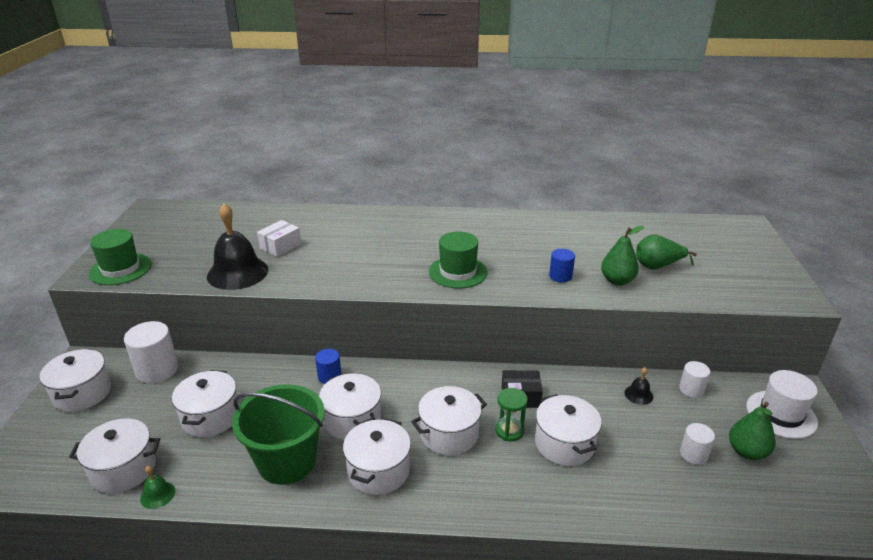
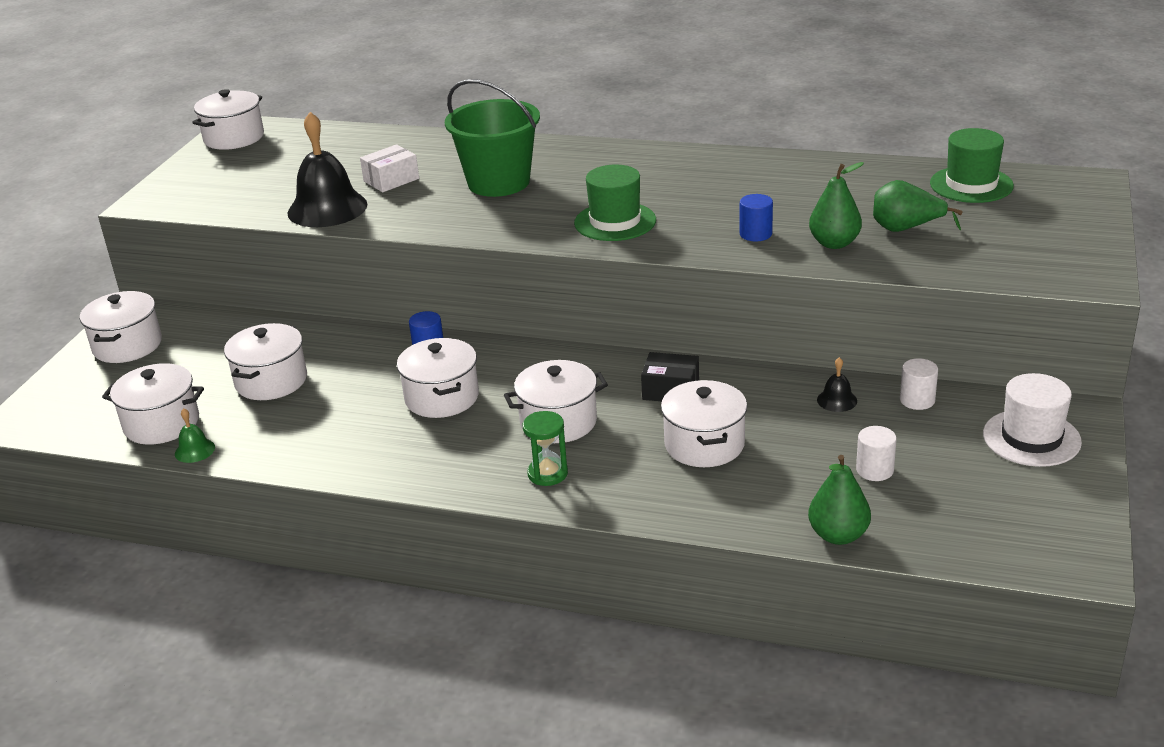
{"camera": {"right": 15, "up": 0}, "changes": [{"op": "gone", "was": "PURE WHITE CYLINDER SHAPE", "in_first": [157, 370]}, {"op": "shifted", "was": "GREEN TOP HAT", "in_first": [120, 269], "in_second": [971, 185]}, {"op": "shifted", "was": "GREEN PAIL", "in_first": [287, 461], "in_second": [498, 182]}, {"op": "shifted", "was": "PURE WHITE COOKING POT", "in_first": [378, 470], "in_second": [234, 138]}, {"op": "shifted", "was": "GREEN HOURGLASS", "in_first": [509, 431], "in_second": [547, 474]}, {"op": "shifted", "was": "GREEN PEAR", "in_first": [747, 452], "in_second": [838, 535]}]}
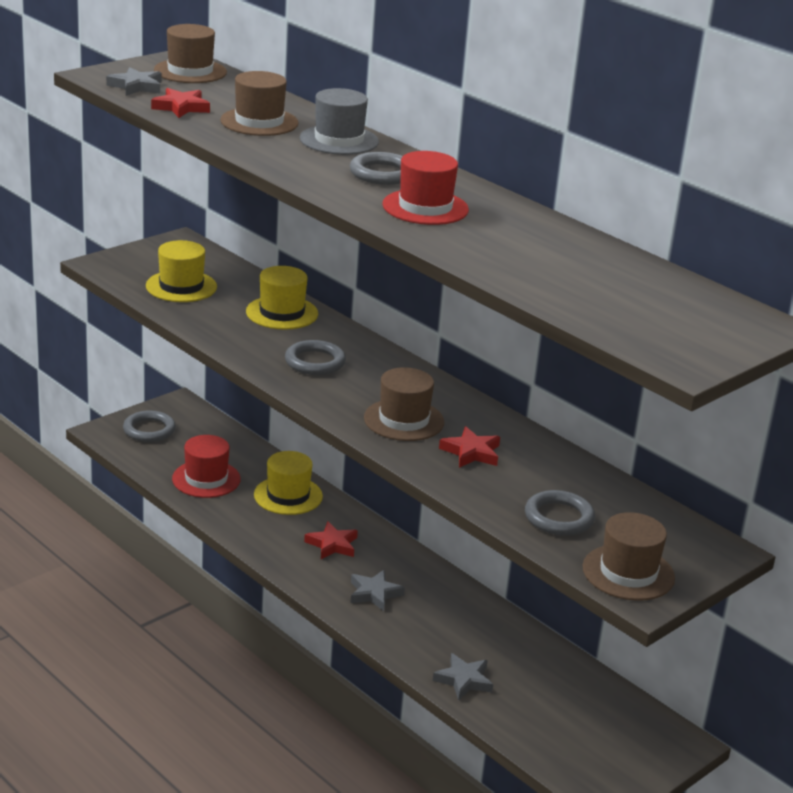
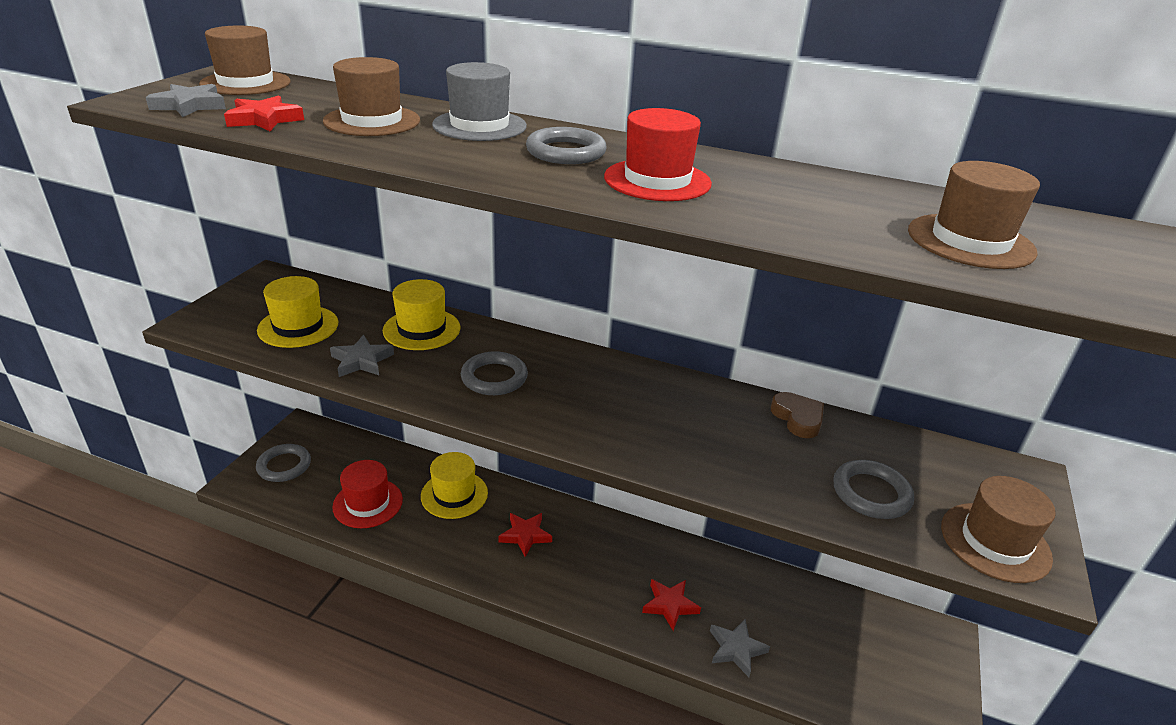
{"camera": {"right": -25, "up": 5}, "changes": [{"op": "new", "now": "RUSSET HEART", "in_second": [798, 418]}, {"op": "shifted", "was": "ASH-GREY FIVE-POINTED STAR", "in_first": [374, 593], "in_second": [361, 361]}, {"op": "shifted", "was": "RUSSET TOP HAT", "in_first": [404, 420], "in_second": [970, 241]}, {"op": "shifted", "was": "SCARLET FIVE-POINTED STAR", "in_first": [471, 452], "in_second": [669, 605]}]}
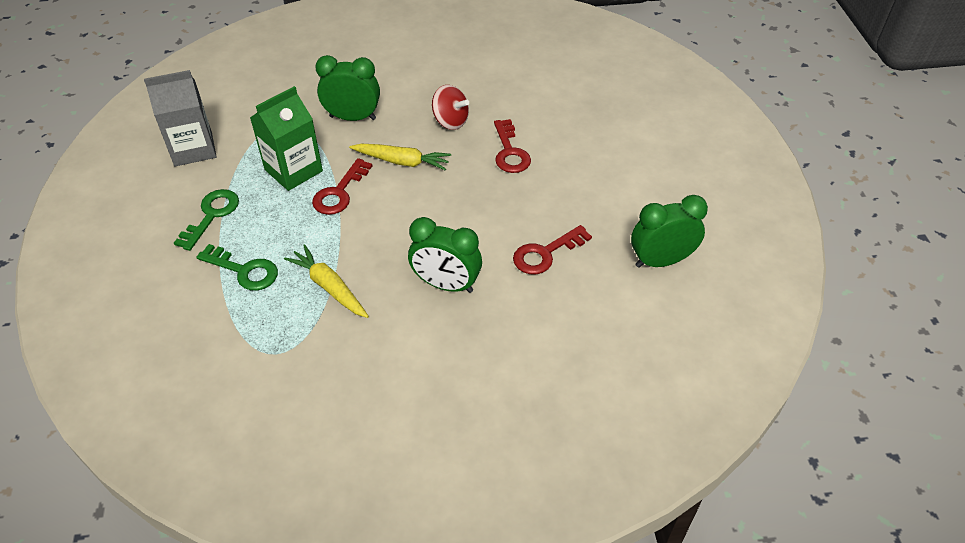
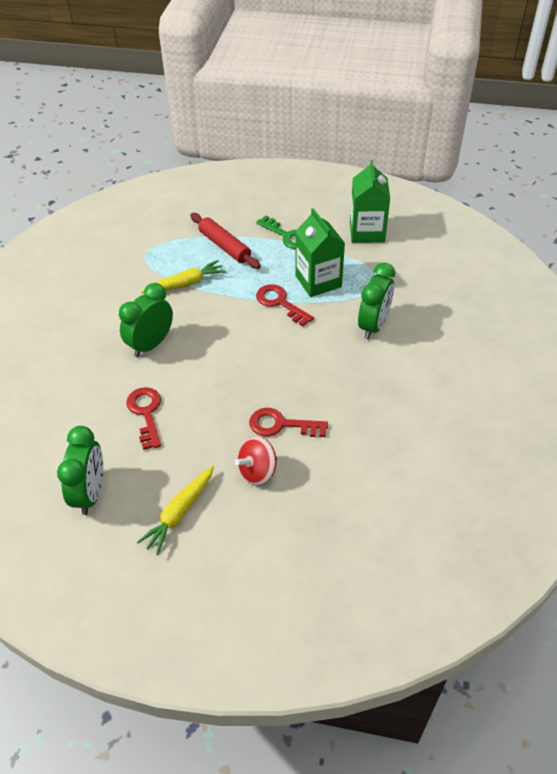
{"camera": {"right": 110, "up": 0}, "changes": [{"op": "shifted", "was": "BRIGHT YELLOW TOY CARROT", "in_first": [402, 162], "in_second": [179, 513]}, {"op": "shifted", "was": "SCARLET SPINNING TOP", "in_first": [450, 121], "in_second": [258, 471]}, {"op": "swapped", "was": "GREEN LATCHKEY", "now": "SCARLET PASTRY ROLLER", "in_first": [244, 270], "in_second": [224, 246]}, {"op": "repainted", "was": "ASH-GREY JUICE CARTON", "now": "GREEN JUICE CARTON", "in_first": [193, 149], "in_second": [367, 232]}]}
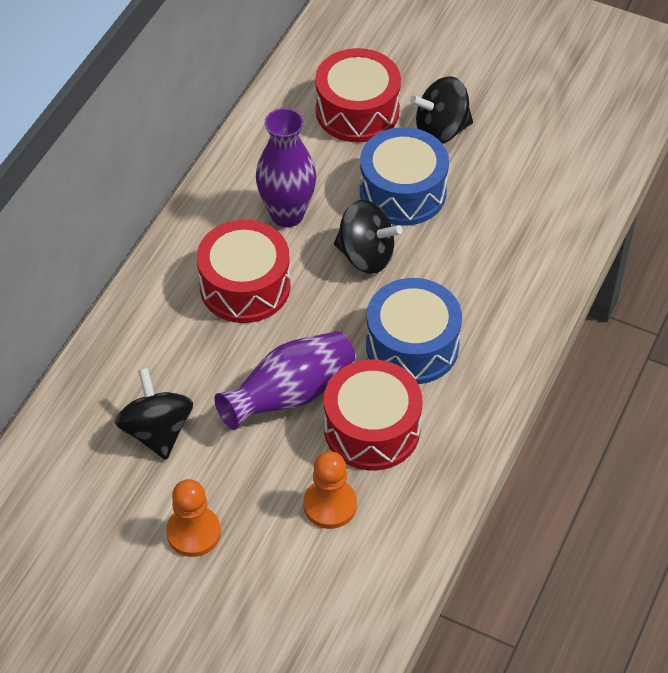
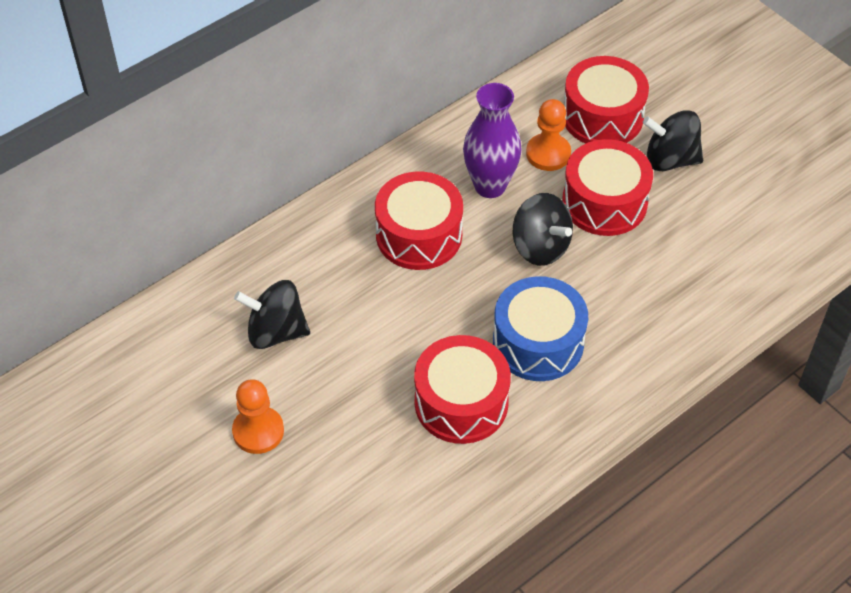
{"camera": {"right": 25, "up": 0}, "changes": [{"op": "gone", "was": "PURPLE FLOWER VASE", "in_first": [290, 395]}, {"op": "shifted", "was": "ORANGE PAWN", "in_first": [330, 505], "in_second": [548, 154]}, {"op": "repainted", "was": "BLUE DRUM", "now": "SCARLET DRUM", "in_first": [402, 192], "in_second": [604, 202]}, {"op": "rotated", "was": "EBONY SPINNING TOP", "in_first": [157, 431], "in_second": [276, 332], "clockwise": -90}]}
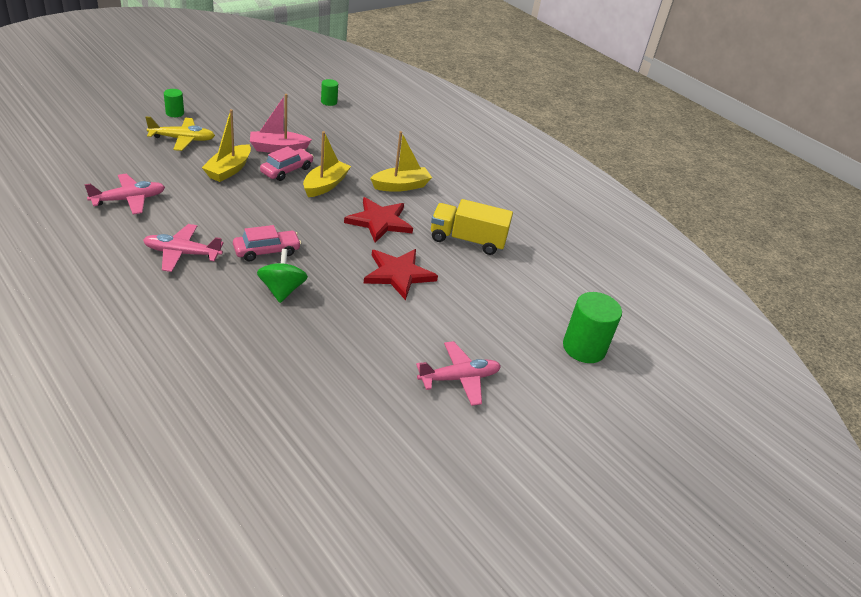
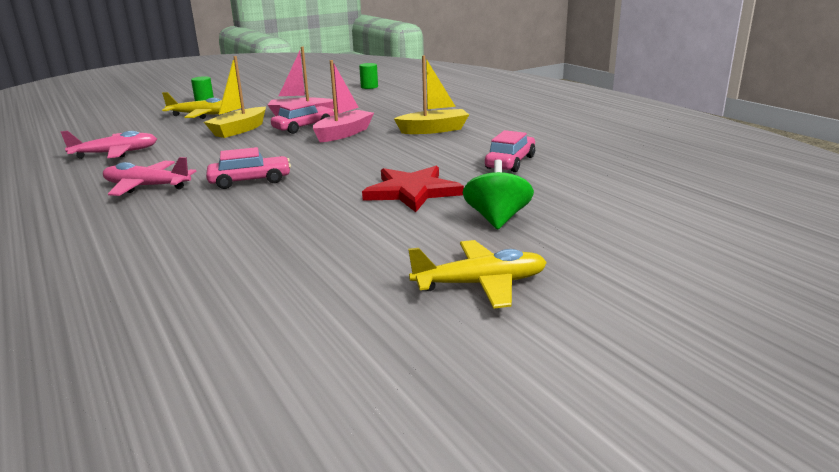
{"camera": {"right": 15, "up": -15}, "changes": [{"op": "gone", "was": "SCARLET FIVE-POINTED STAR", "in_first": [379, 221]}, {"op": "gone", "was": "GREEN CYLINDER SHAPE", "in_first": [584, 348]}, {"op": "shifted", "was": "GREEN SPINNING TOP", "in_first": [282, 290], "in_second": [497, 219]}, {"op": "swapped", "was": "BRIGHT YELLOW TOY TRUCK", "now": "ROSY AUTOMOBILE", "in_first": [467, 240], "in_second": [510, 162]}, {"op": "repainted", "was": "BRIGHT YELLOW SAILBOAT", "now": "ROSY SAILBOAT", "in_first": [325, 185], "in_second": [344, 134]}, {"op": "repainted", "was": "ROSY PLANE", "now": "BRIGHT YELLOW PLANE", "in_first": [459, 378], "in_second": [480, 284]}]}
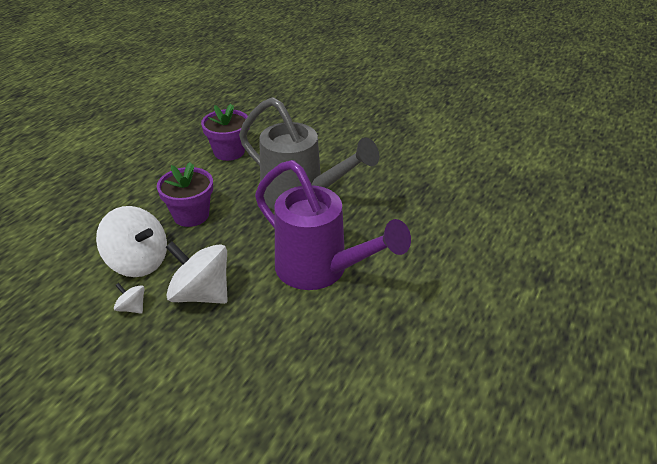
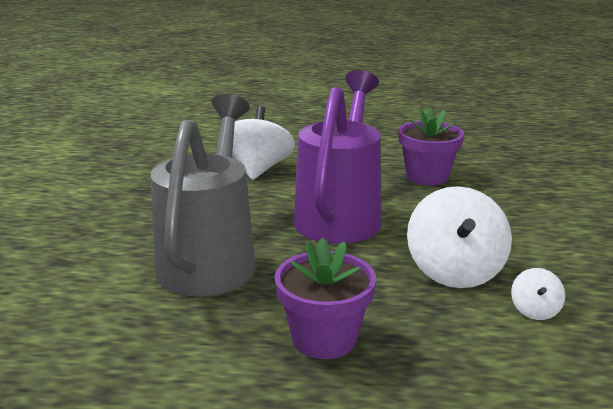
{"camera": {"right": -115, "up": -15}, "changes": [{"op": "shifted", "was": "PURE WHITE SPINNING TOP", "in_first": [138, 262], "in_second": [257, 170]}, {"op": "shifted", "was": "PURPLE POTTED PLANT", "in_first": [229, 152], "in_second": [427, 176]}]}
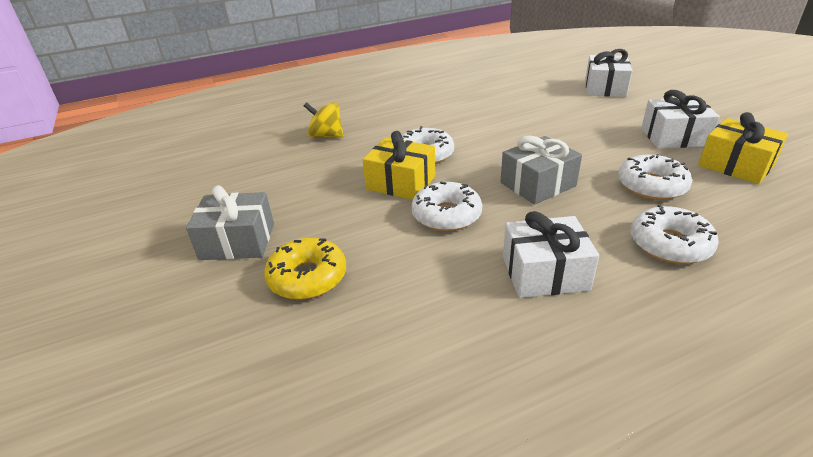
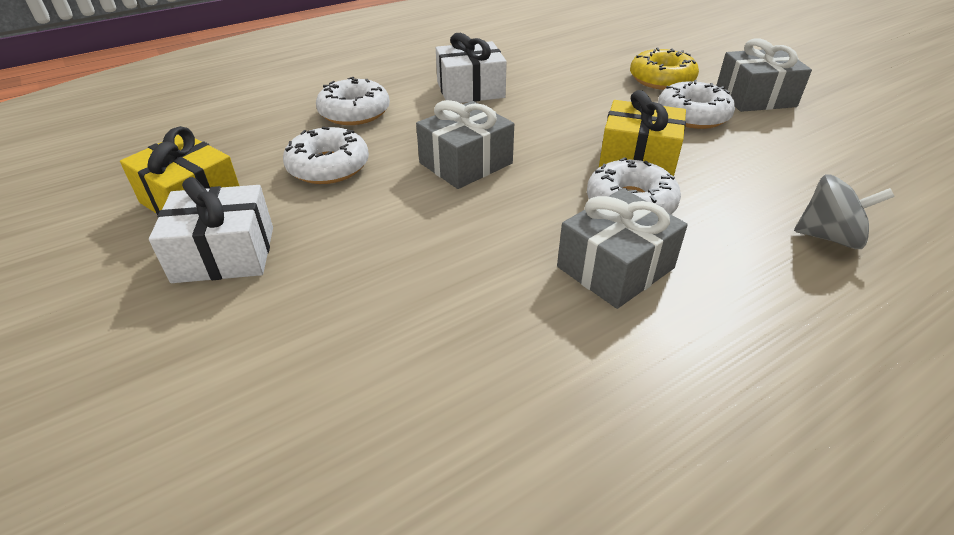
{"camera": {"right": 170, "up": 5}, "changes": [{"op": "gone", "was": "PURE WHITE WRAPPED GIFT", "in_first": [605, 88]}, {"op": "new", "now": "ASH-GREY WRAPPED GIFT", "in_second": [615, 267]}, {"op": "shifted", "was": "PURE WHITE GLAZED DONUT", "in_first": [446, 215], "in_second": [692, 115]}, {"op": "repainted", "was": "BRIGHT YELLOW SPINNING TOP", "now": "ASH-GREY SPINNING TOP", "in_first": [326, 136], "in_second": [829, 237]}]}
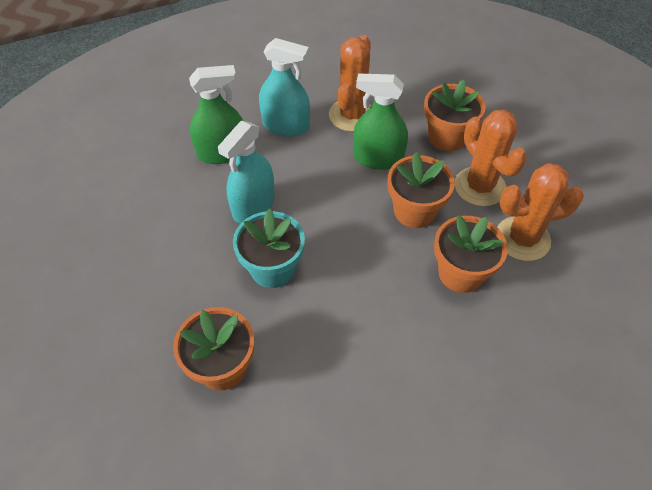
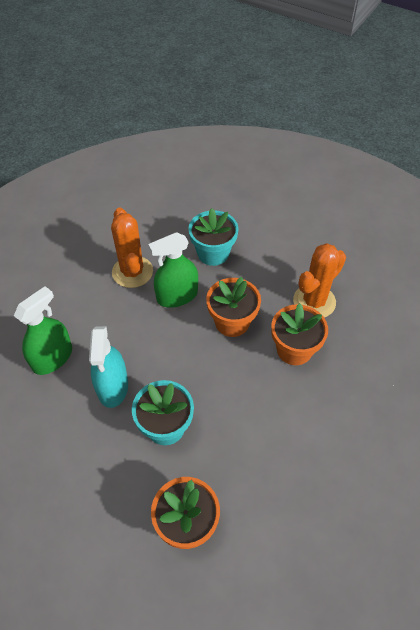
{"camera": {"right": -35, "up": 0}, "changes": [{"op": "gone", "was": "AQUA SPRAYER", "in_first": [286, 125]}, {"op": "gone", "was": "ORANGE SAGUARO CACTUS", "in_first": [479, 187]}, {"op": "repainted", "was": "ORANGE POTTED PLANT", "now": "AQUA POTTED PLANT", "in_first": [447, 137], "in_second": [213, 253]}]}
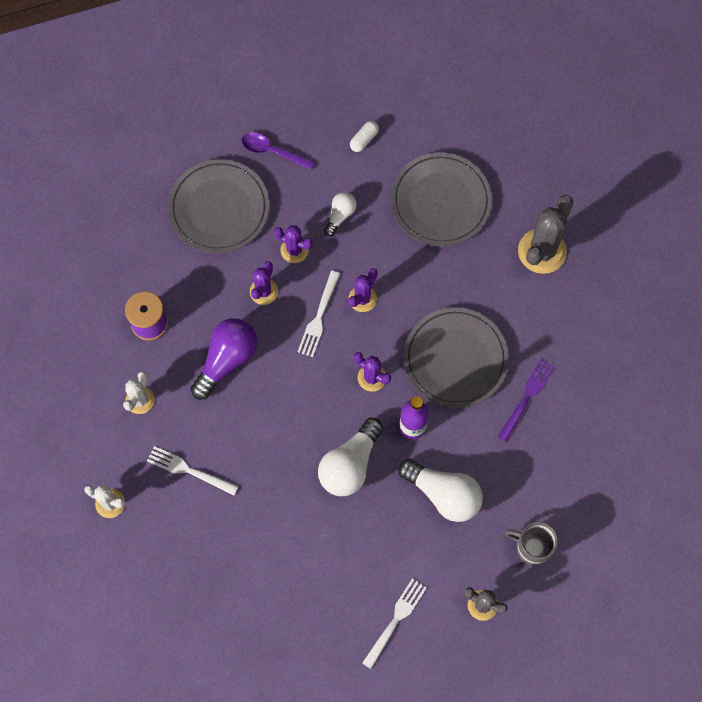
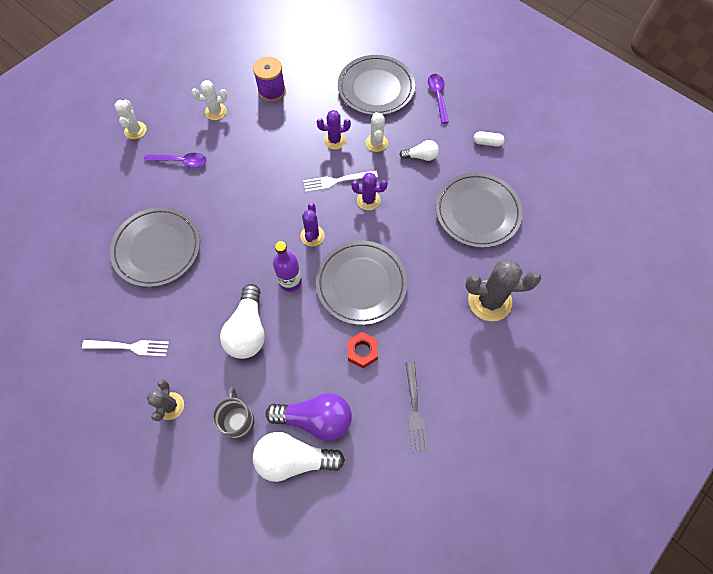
{"camera": {"right": 60, "up": -5}, "changes": [{"op": "new", "now": "ASH-GREY FLAT DISH", "in_second": [157, 249]}, {"op": "new", "now": "ASH-GREY TABLE FORK", "in_second": [415, 409]}, {"op": "shifted", "was": "PURPLE BULB", "in_first": [226, 360], "in_second": [315, 419]}, {"op": "shifted", "was": "PURE WHITE BULB", "in_first": [350, 465], "in_second": [294, 459]}, {"op": "swapped", "was": "PURE WHITE TABLE FORK", "now": "PURPLE TEASPOON", "in_first": [189, 470], "in_second": [181, 161]}, {"op": "swapped", "was": "PURPLE TABLE FORK", "now": "SCARLET HEXAGON NUT", "in_first": [527, 397], "in_second": [362, 351]}, {"op": "repainted", "was": "PURPLE SAGUARO CACTUS", "now": "PURE WHITE SAGUARO CACTUS", "in_first": [294, 250], "in_second": [376, 143]}]}
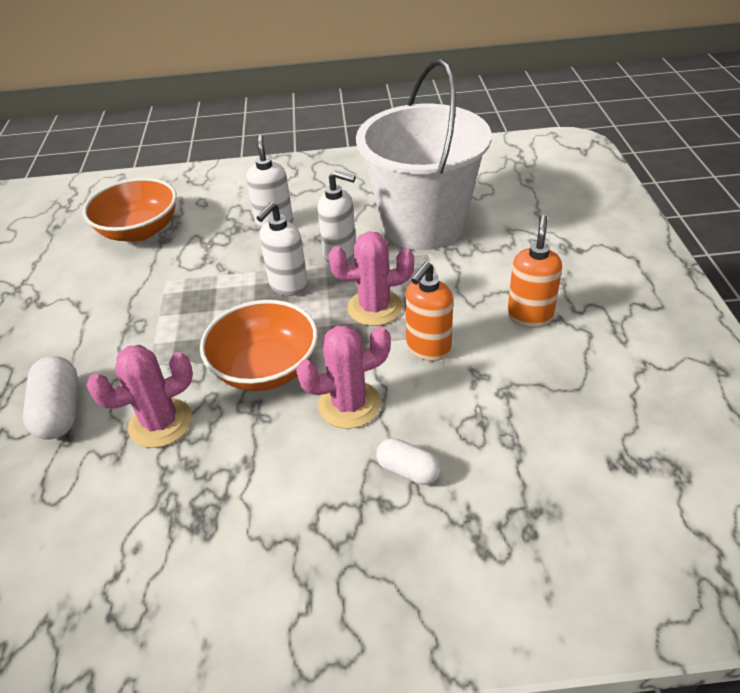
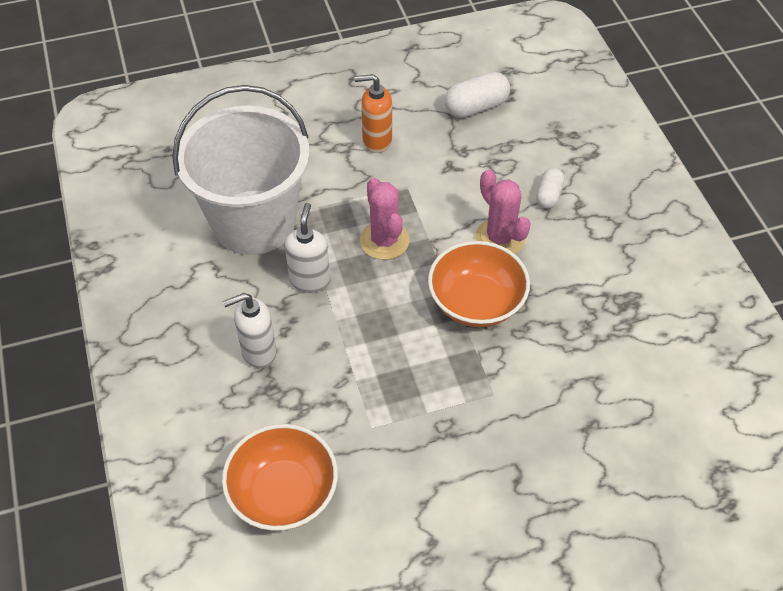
{"camera": {"right": -105, "up": 10}, "changes": [{"op": "gone", "was": "ROSY SAGUARO CACTUS", "in_first": [160, 423]}, {"op": "gone", "was": "PURE WHITE SOAP PUMP", "in_first": [288, 286]}, {"op": "gone", "was": "ORANGE SOAP PUMP", "in_first": [428, 348]}, {"op": "shifted", "was": "PURE WHITE CAPSULE", "in_first": [60, 411], "in_second": [476, 107]}]}
